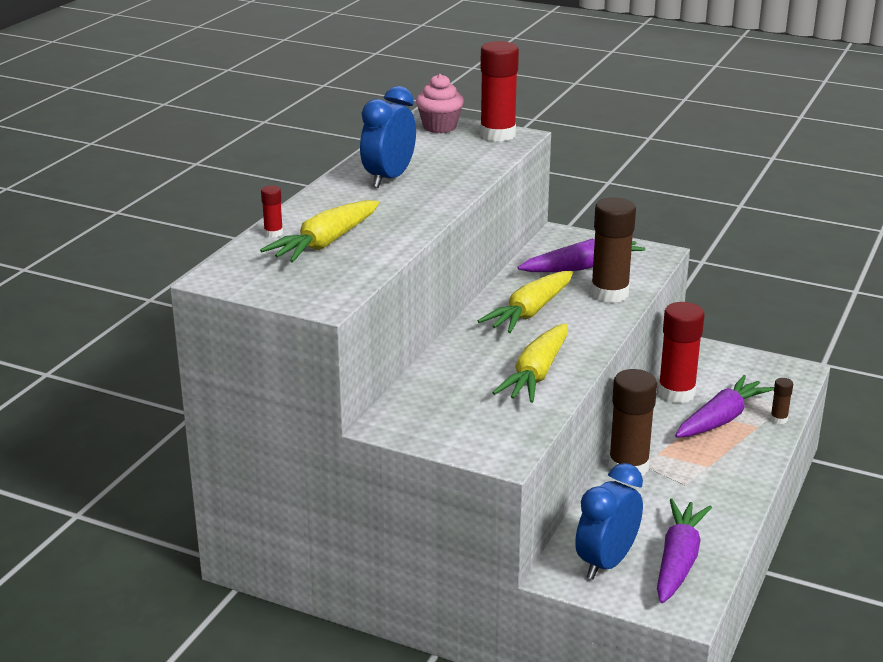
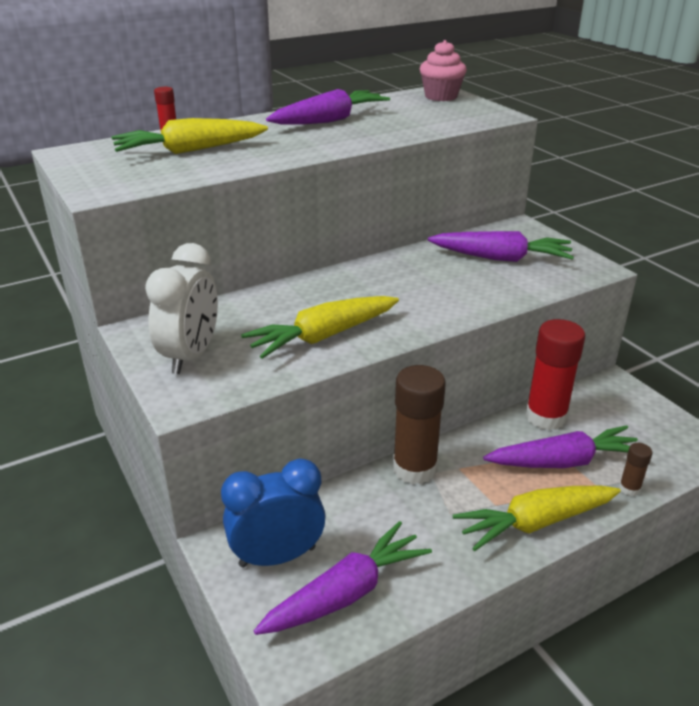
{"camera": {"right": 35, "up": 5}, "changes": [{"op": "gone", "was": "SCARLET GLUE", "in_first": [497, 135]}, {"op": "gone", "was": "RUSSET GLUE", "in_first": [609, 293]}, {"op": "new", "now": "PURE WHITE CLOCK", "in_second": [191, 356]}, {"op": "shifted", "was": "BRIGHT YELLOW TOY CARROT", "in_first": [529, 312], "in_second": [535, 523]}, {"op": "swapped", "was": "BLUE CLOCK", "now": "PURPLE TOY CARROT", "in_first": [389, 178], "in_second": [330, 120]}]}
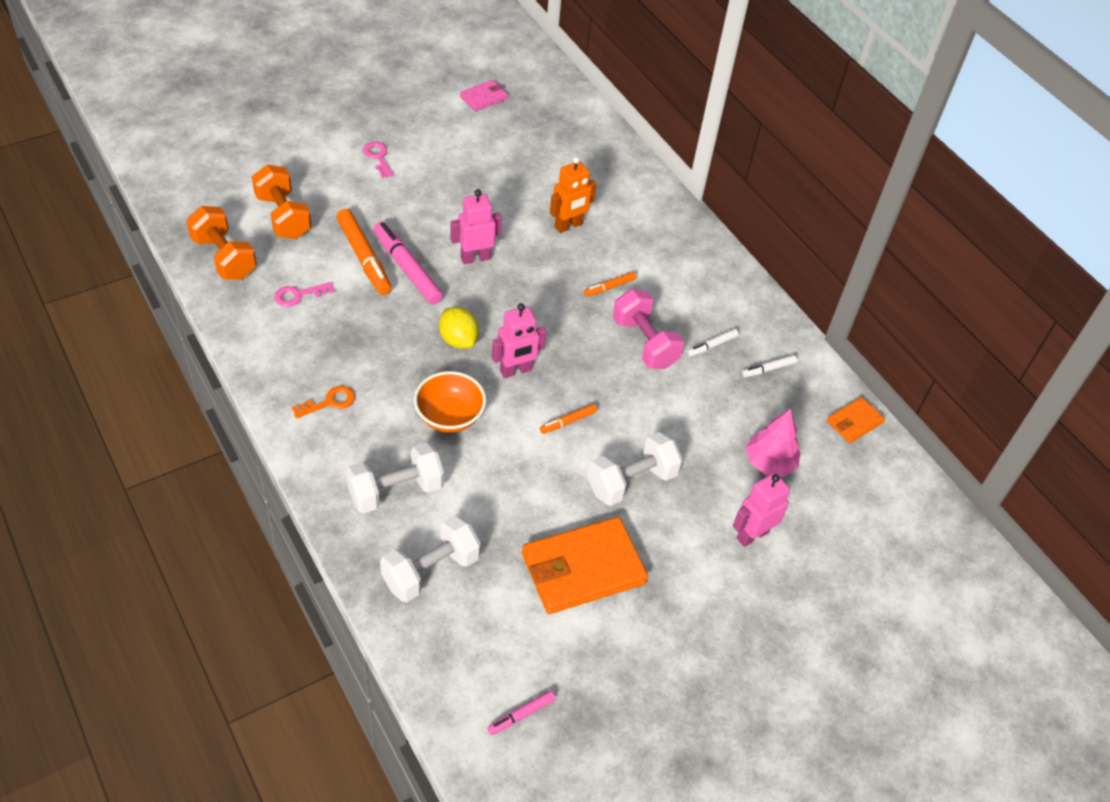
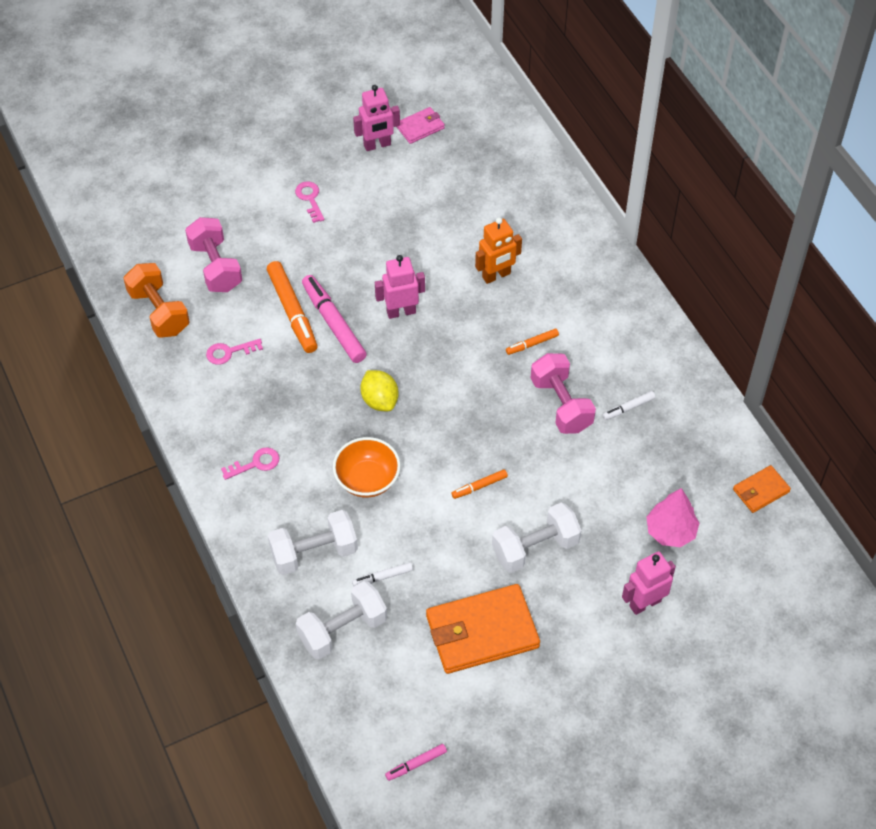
{"camera": {"right": 10, "up": 5}, "changes": [{"op": "shifted", "was": "ROSY TOY ROBOT", "in_first": [516, 370], "in_second": [377, 145]}, {"op": "shifted", "was": "PURE WHITE MARKER", "in_first": [768, 369], "in_second": [382, 577]}, {"op": "repainted", "was": "ORANGE HAND WEIGHT", "now": "ROSY HAND WEIGHT", "in_first": [283, 216], "in_second": [215, 267]}, {"op": "repainted", "was": "ORANGE LATCHKEY", "now": "ROSY LATCHKEY", "in_first": [329, 402], "in_second": [255, 463]}]}
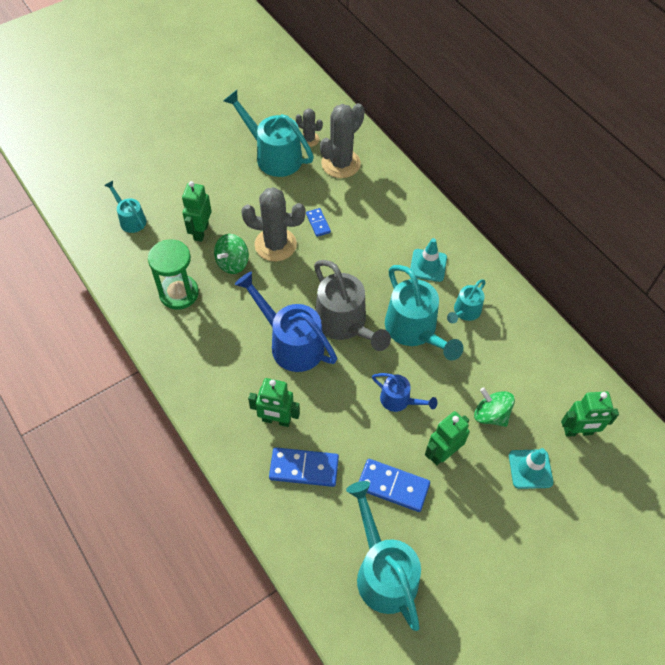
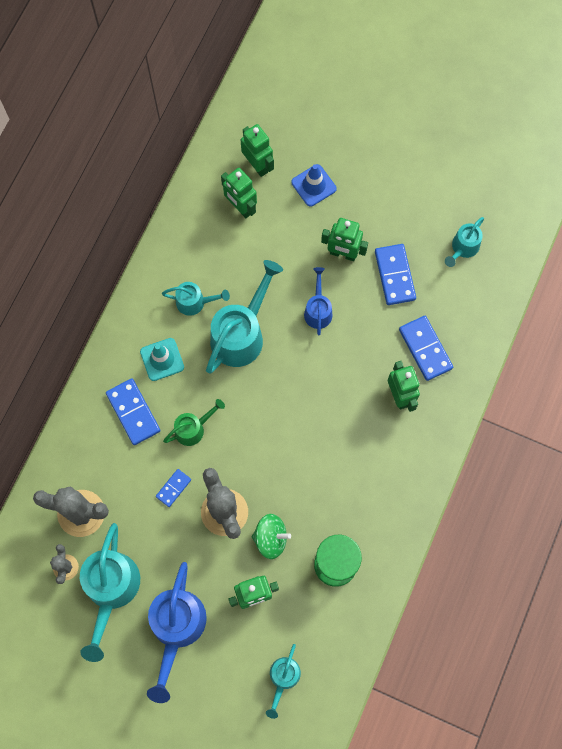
{"camera": {"right": -120, "up": 15}, "changes": [{"op": "gone", "was": "ASH-GREY SPRINKLING CAN", "in_first": [345, 324]}, {"op": "gone", "was": "GREEN SPINNING TOP", "in_first": [491, 415]}, {"op": "new", "now": "BLUE DOMINO TILE", "in_second": [133, 412]}, {"op": "new", "now": "GREEN SPRINKLING CAN", "in_second": [193, 428]}, {"op": "new", "now": "GREEN TOY ROBOT", "in_second": [240, 207]}, {"op": "shifted", "was": "BLUE SPRINKLING CAN", "in_first": [290, 342], "in_second": [176, 629]}, {"op": "repainted", "was": "AQUA TRAFFIC CONE", "now": "BLUE TRAFFIC CONE", "in_first": [530, 469], "in_second": [313, 185]}, {"op": "scaled", "was": "AQUA SPRINKLING CAN", "in_first": [382, 570], "in_second": [463, 248], "ratio": 0.54}]}
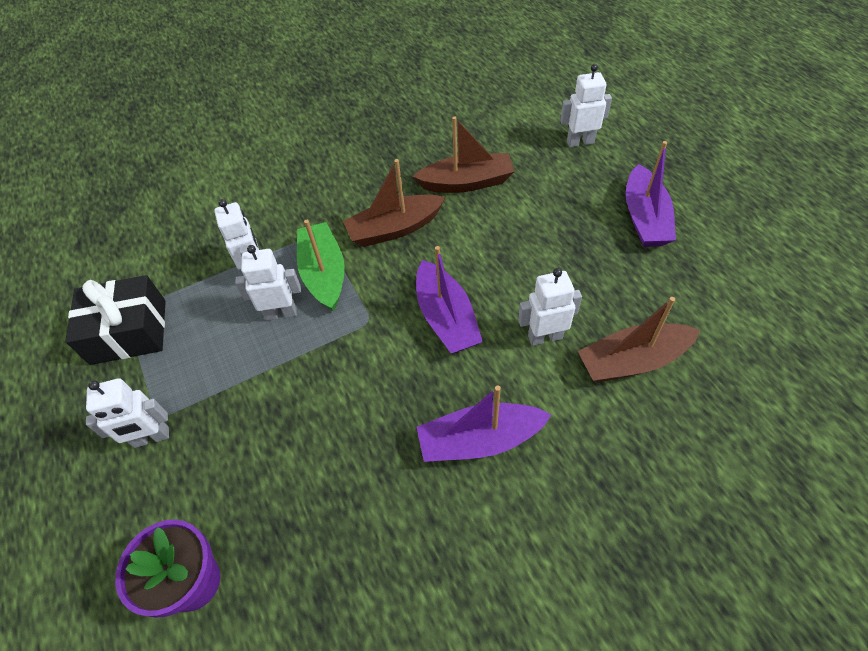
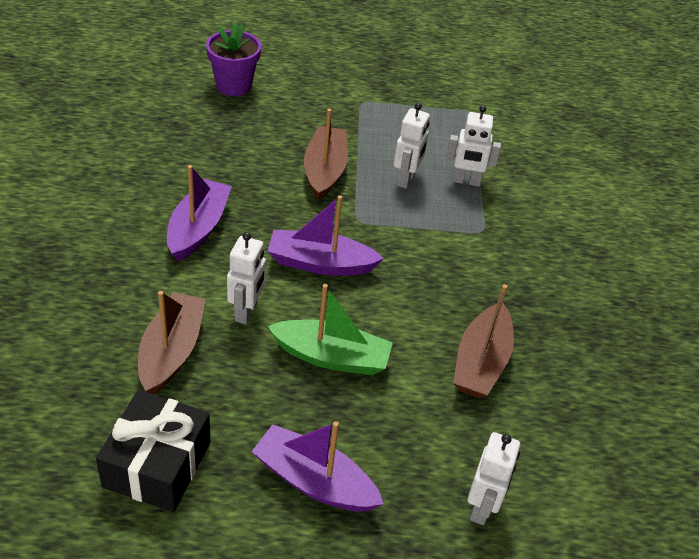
{"camera": {"right": 110, "up": -10}, "changes": [{"op": "gone", "was": "PURE WHITE TOY ROBOT", "in_first": [151, 438]}, {"op": "shifted", "was": "EBONY WRAPPED GIFT", "in_first": [129, 332], "in_second": [157, 464]}, {"op": "shifted", "was": "GREEN SAILBOAT", "in_first": [324, 274], "in_second": [331, 357]}, {"op": "shifted", "was": "RUSSET SAILBOAT", "in_first": [394, 229], "in_second": [325, 171]}]}
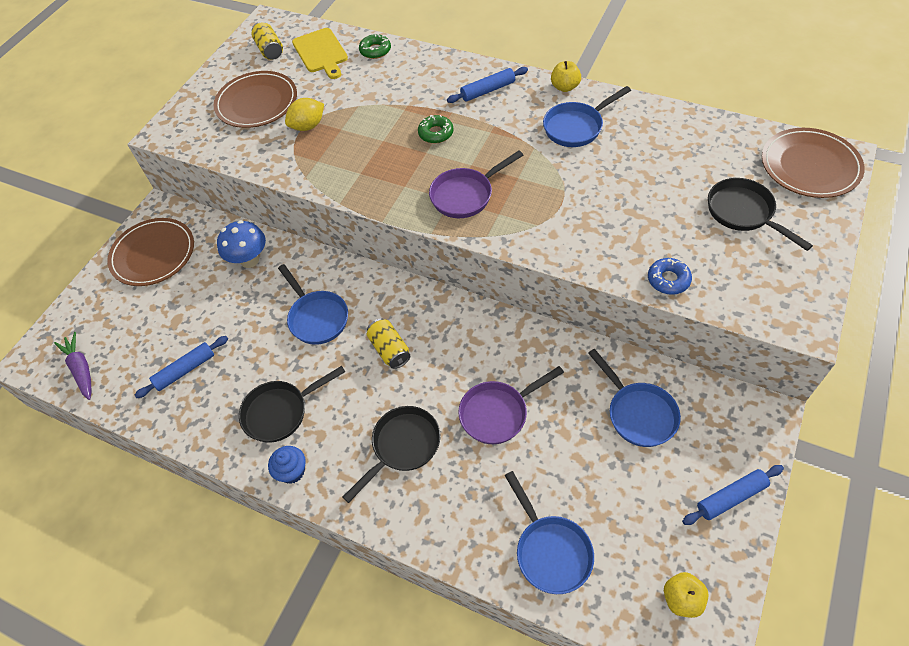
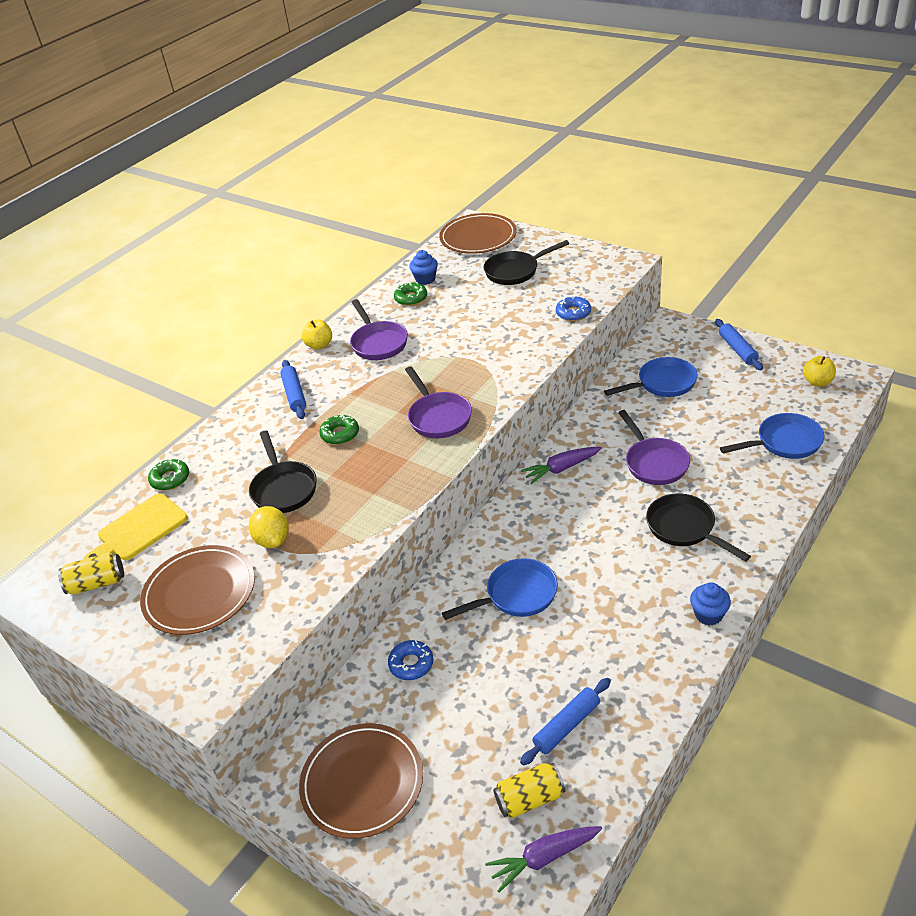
{"camera": {"right": -80, "up": -15}, "changes": [{"op": "new", "now": "GREEN GLAZED DONUT", "in_second": [411, 298]}, {"op": "new", "now": "BLUE CUPCAKE", "in_second": [425, 279]}, {"op": "new", "now": "PURPLE TOY CARROT", "in_second": [561, 469]}, {"op": "shifted", "was": "EBONY SKILLET", "in_first": [281, 412], "in_second": [283, 488]}, {"op": "shifted", "was": "BRIGHT YELLOW CAN", "in_first": [390, 350], "in_second": [529, 799]}, {"op": "swapped", "was": "BLUE FUNGUS", "now": "BLUE GLAZED DONUT", "in_first": [249, 260], "in_second": [411, 664]}, {"op": "repainted", "was": "BLUE SKILLET", "now": "PURPLE SKILLET", "in_first": [576, 127], "in_second": [378, 343]}, {"op": "rotated", "was": "BLUE PASTRY ROLLER", "in_first": [185, 370], "in_second": [566, 726], "clockwise": 75}, {"op": "rotated", "was": "BRIGHT YELLOW CHOPPING BOARD", "in_first": [321, 52], "in_second": [139, 529], "clockwise": 150}]}
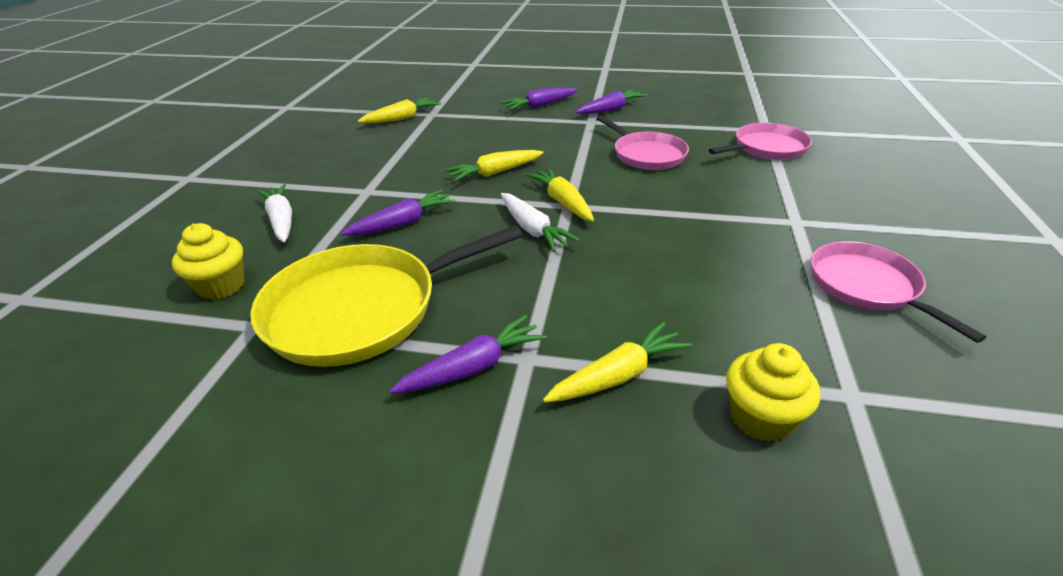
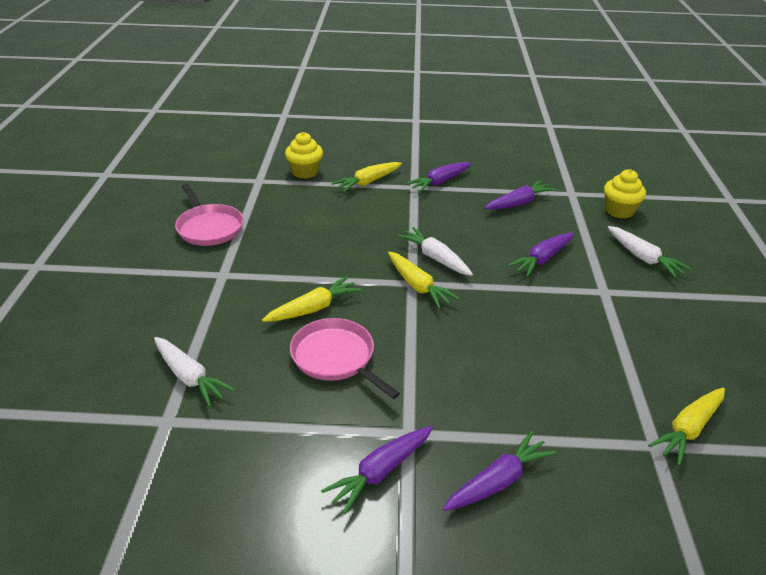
{"camera": {"right": 170, "up": 0}, "changes": [{"op": "shifted", "was": "BRIGHT YELLOW TOY CARROT", "in_first": [495, 173], "in_second": [313, 308]}, {"op": "swapped", "was": "BRIGHT YELLOW SKILLET", "now": "PURPLE TOY CARROT", "in_first": [361, 309], "in_second": [519, 203]}, {"op": "swapped", "was": "ROSY SKILLET", "now": "PURE WHITE TOY CARROT", "in_first": [767, 148], "in_second": [189, 377]}]}
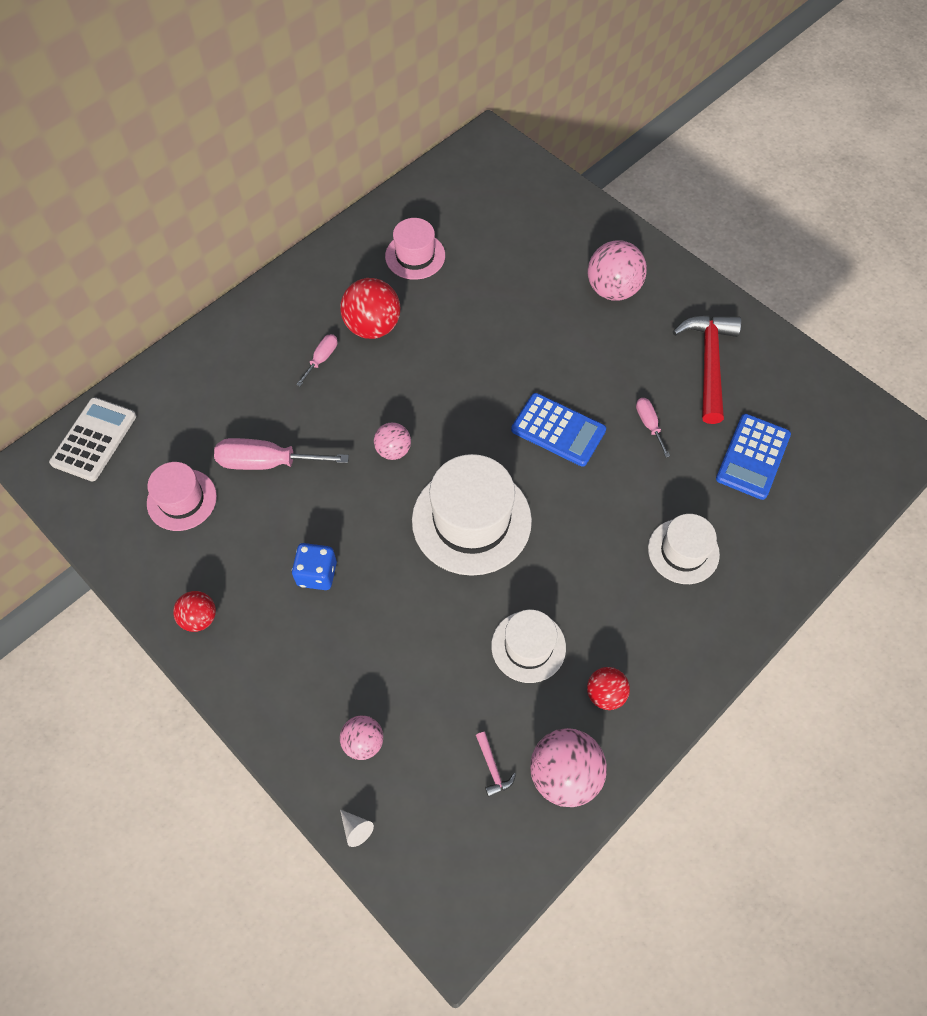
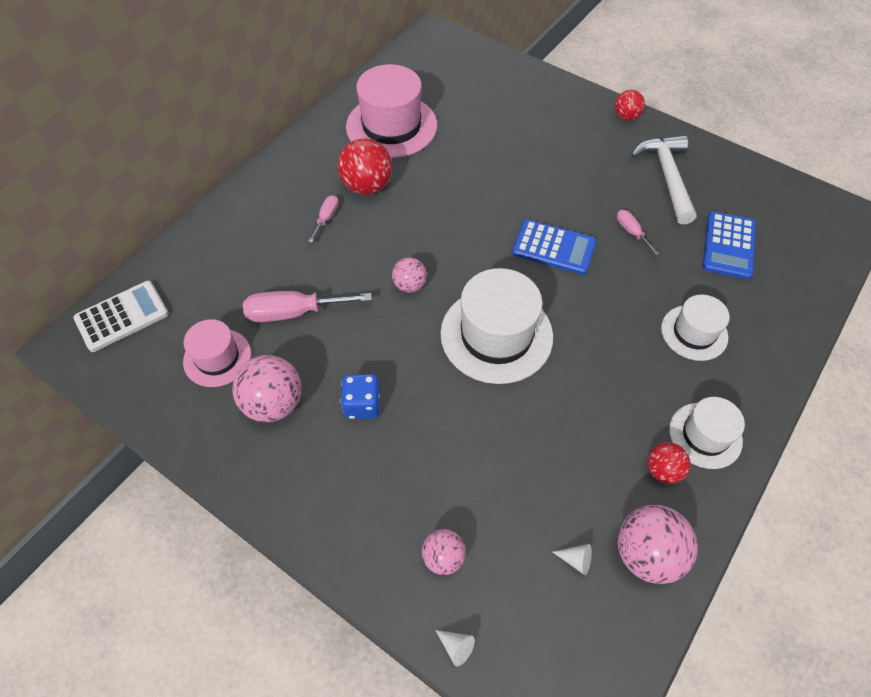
{"camera": {"right": -10, "up": -5}, "changes": [{"op": "shifted", "was": "SCARLET SPHERE", "in_first": [199, 618], "in_second": [626, 117]}, {"op": "shifted", "was": "PURE WHITE TOP HAT", "in_first": [528, 646], "in_second": [705, 435]}, {"op": "shifted", "was": "ROSY SPHERE", "in_first": [612, 289], "in_second": [274, 403]}, {"op": "swapped", "was": "ROSY CLAW HAMMER", "now": "PURE WHITE SOLID CONE", "in_first": [492, 768], "in_second": [576, 560]}, {"op": "repainted", "was": "SCARLET CLAW HAMMER", "now": "PURE WHITE CLAW HAMMER", "in_first": [708, 363], "in_second": [667, 177]}, {"op": "rotated", "was": "PURE WHITE CALCULATOR", "in_first": [94, 439], "in_second": [122, 316], "clockwise": 45}, {"op": "scaled", "was": "ROSY TOP HAT", "in_first": [415, 256], "in_second": [391, 126], "ratio": 1.71}]}
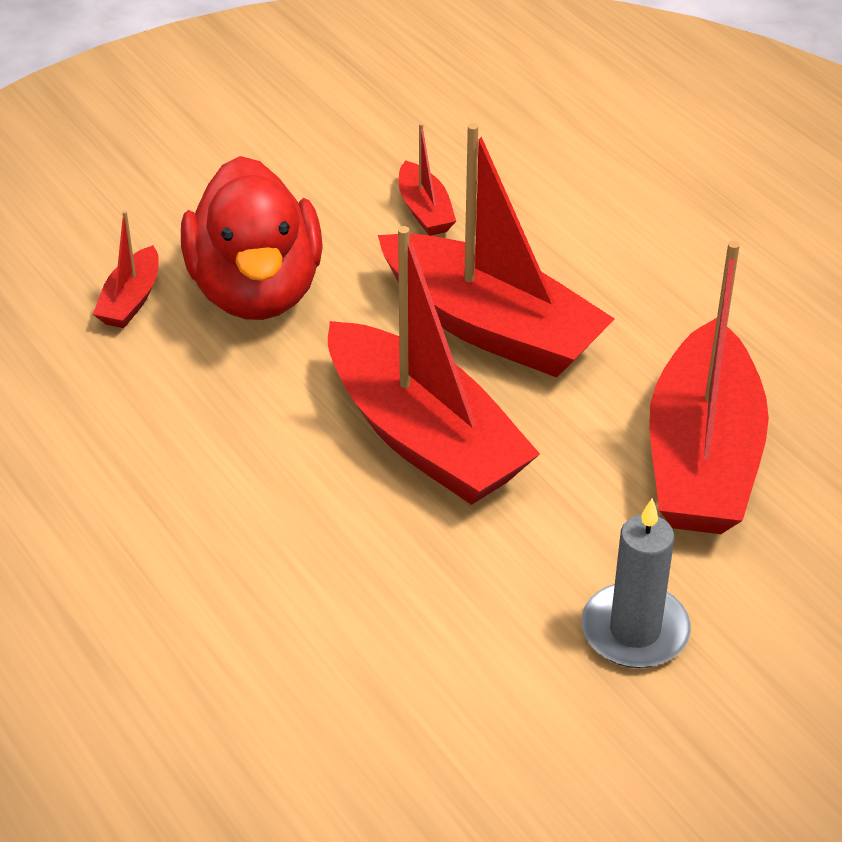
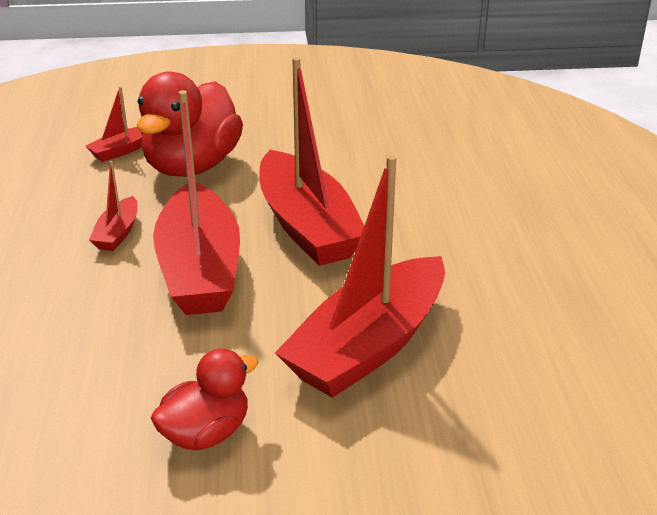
{"camera": {"right": 30, "up": -10}, "changes": [{"op": "shifted", "was": "SCARLET SAILBOAT", "in_first": [424, 210], "in_second": [117, 233]}, {"op": "swapped", "was": "ASH-GREY PILLAR CANDLE", "now": "SCARLET RUBBER DUCK", "in_first": [635, 630], "in_second": [206, 433]}]}
